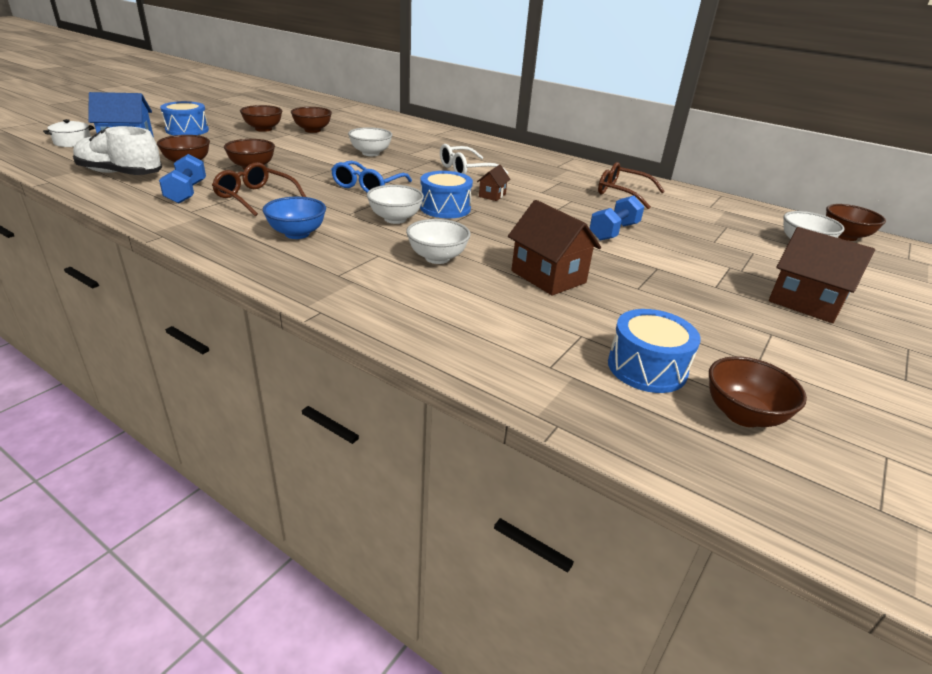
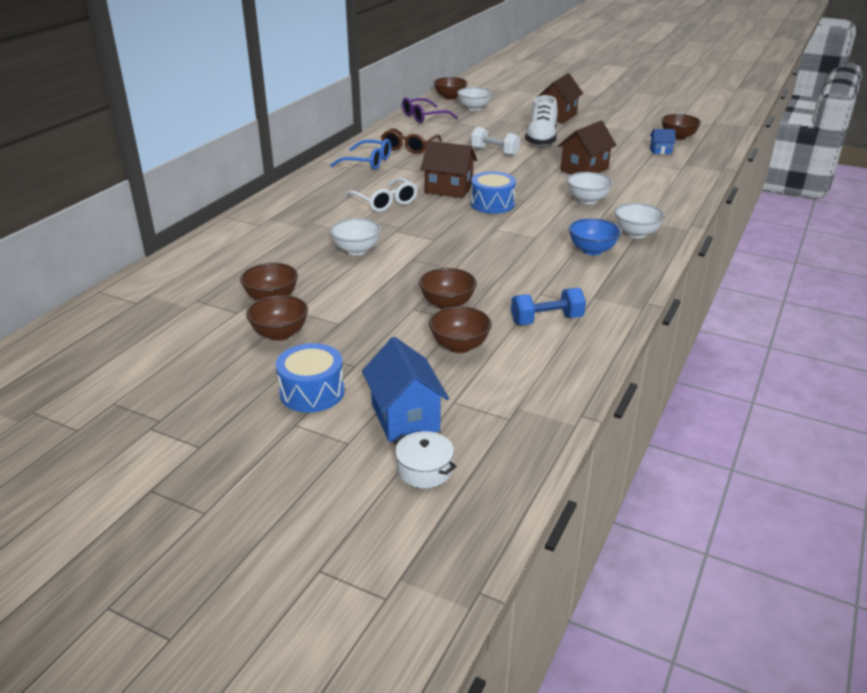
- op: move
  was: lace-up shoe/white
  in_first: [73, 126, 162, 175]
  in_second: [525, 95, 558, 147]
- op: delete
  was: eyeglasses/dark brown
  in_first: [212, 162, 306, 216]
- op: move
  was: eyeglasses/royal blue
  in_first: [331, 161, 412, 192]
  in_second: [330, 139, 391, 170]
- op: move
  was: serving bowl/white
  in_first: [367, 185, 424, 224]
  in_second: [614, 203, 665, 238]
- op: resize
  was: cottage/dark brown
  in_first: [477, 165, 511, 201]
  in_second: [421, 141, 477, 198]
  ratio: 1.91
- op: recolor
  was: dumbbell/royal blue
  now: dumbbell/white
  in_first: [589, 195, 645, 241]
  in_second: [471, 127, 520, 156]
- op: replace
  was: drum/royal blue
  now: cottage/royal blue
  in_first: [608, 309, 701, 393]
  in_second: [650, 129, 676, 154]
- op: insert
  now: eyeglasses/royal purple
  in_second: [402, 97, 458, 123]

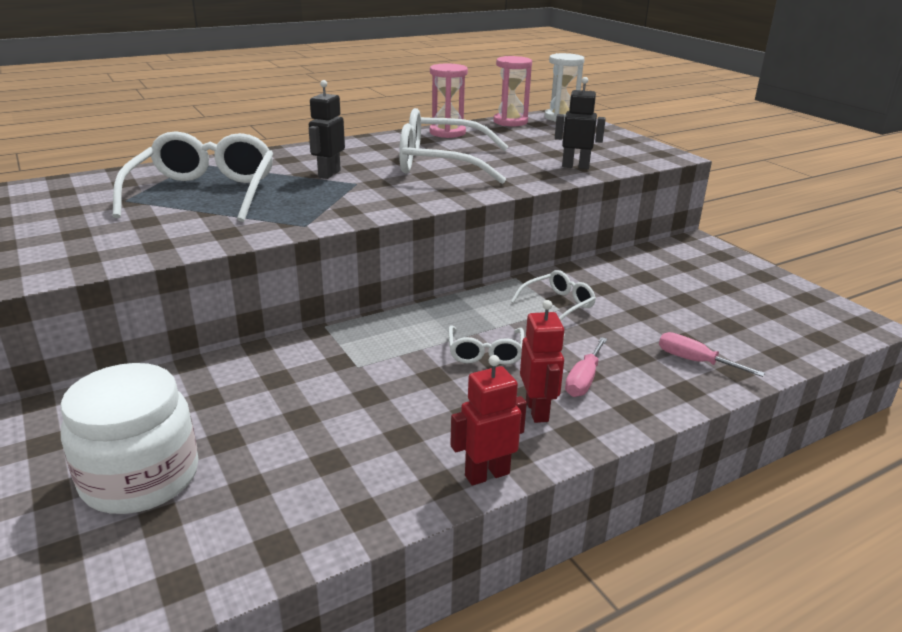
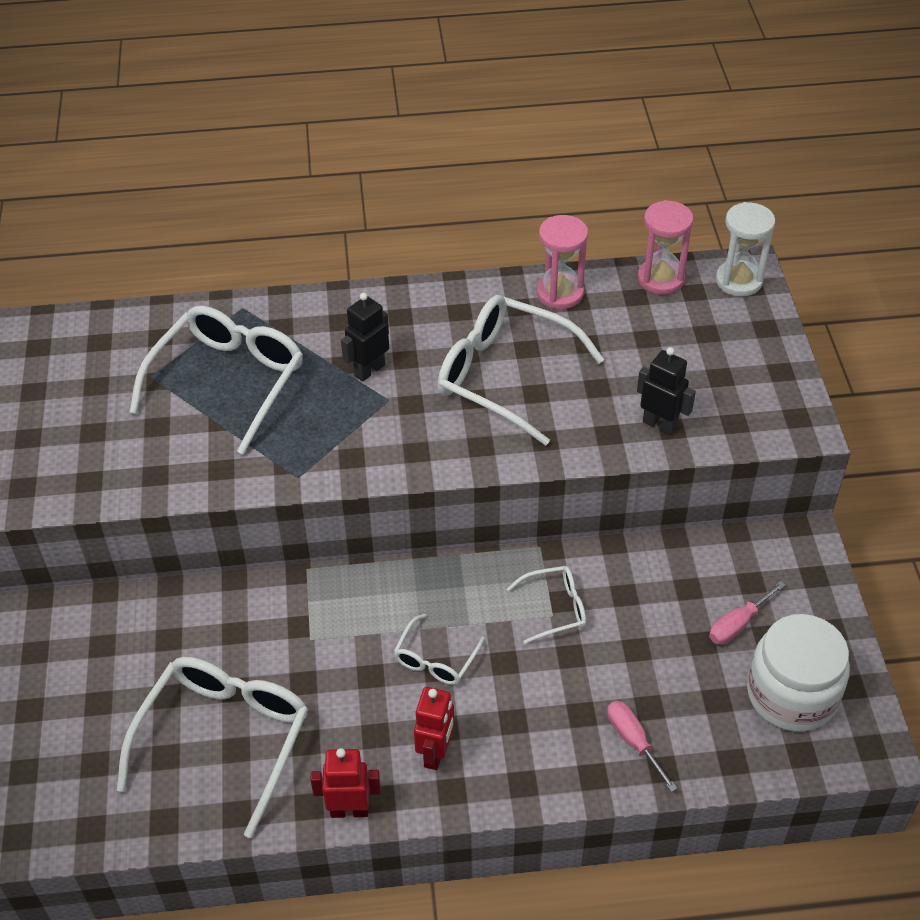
- op: move
  was: jar/white
  in_first: [61, 363, 198, 514]
  in_second: [747, 614, 850, 732]
- op: move
  was: hand screwdriver/rosy
  in_first: [565, 337, 607, 397]
  in_second: [709, 581, 785, 645]
- op: insert
  now: eyeglasses/white
  in_second: [117, 657, 308, 838]

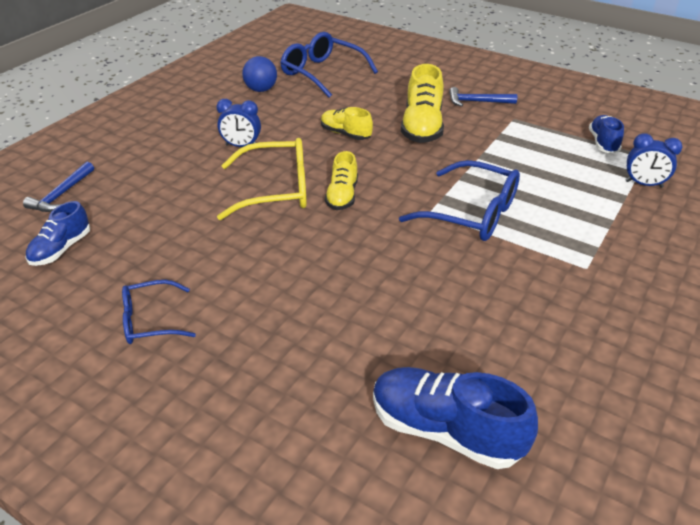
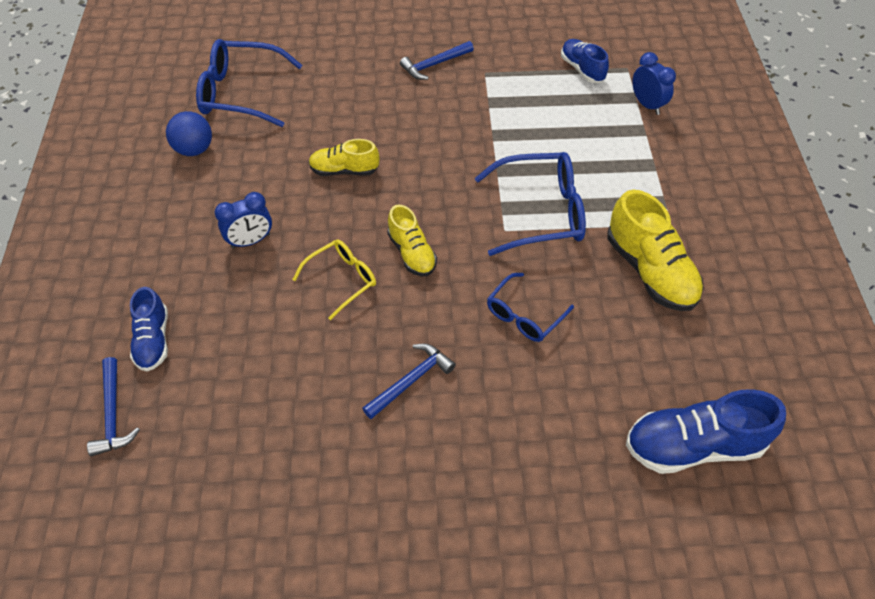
- op: move
  was: lace-up shoe/royal blue
  in_first: [26, 201, 90, 266]
  in_second: [130, 287, 168, 371]
- op: move
  was: eyeglasses/royal blue
  in_first: [122, 280, 196, 344]
  in_second: [487, 273, 574, 342]
- op: resize
  was: eyeglasses/golden
  in_first: [217, 138, 307, 220]
  in_second: [292, 240, 376, 320]
  ratio: 0.6
- op: move
  was: lace-up shoe/golden
  in_first: [401, 64, 444, 143]
  in_second: [607, 190, 704, 311]
- op: rotate
  was: bedside clock/royal blue
  in_first: [626, 133, 682, 188]
  in_second: [632, 52, 676, 115]
  clockwise: -105
- op: insert
  now: carpenter's hammer/royal blue
  in_second: [362, 343, 456, 419]

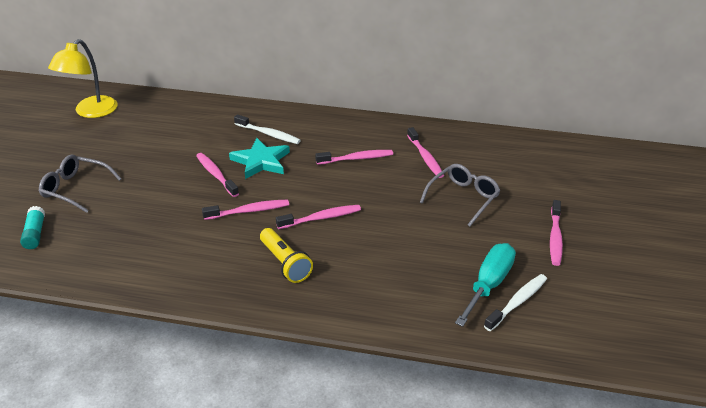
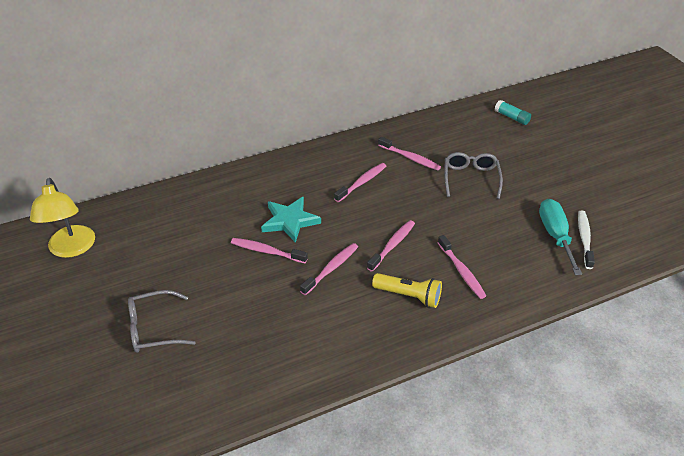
- op: move
  was: glue stick/turquoise
  in_first: [20, 206, 45, 249]
  in_second: [495, 100, 531, 125]
- op: delete
  was: dental brush/white
  in_first: [234, 115, 301, 144]
- op: move
  was: dental brush/rosy
  in_first: [550, 200, 563, 266]
  in_second: [438, 235, 486, 299]

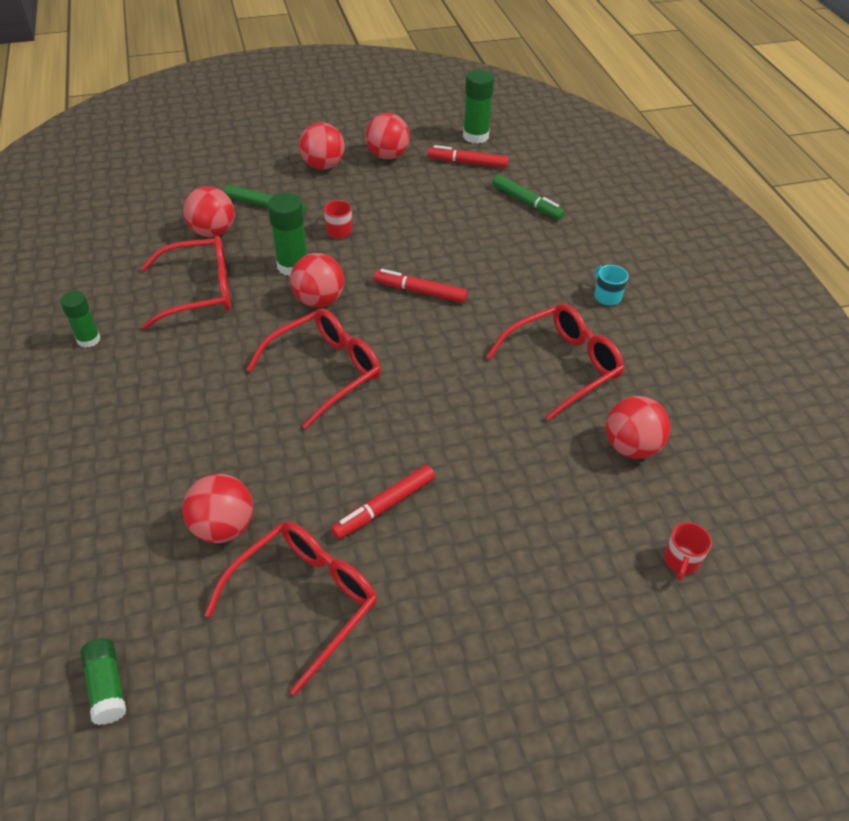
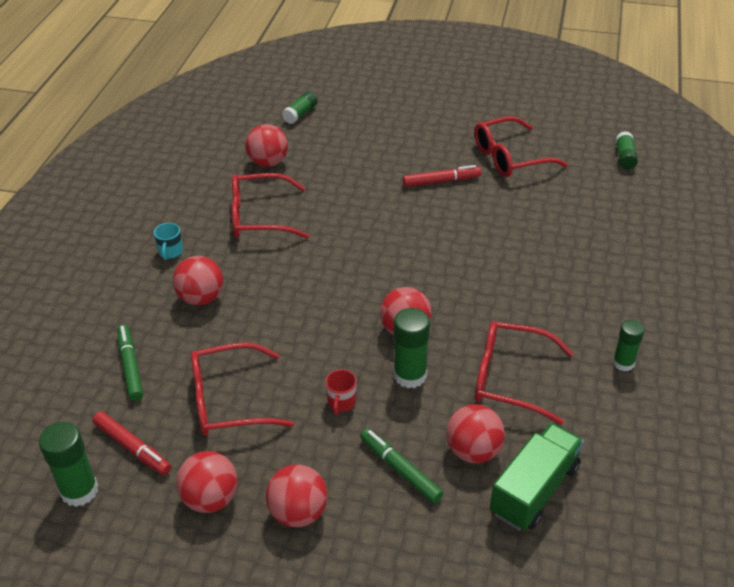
- op: move
  was: ball/scarlet
  in_first: [182, 474, 253, 543]
  in_second: [173, 256, 223, 305]
- op: move
  was: eyeglasses/scarlet
  in_first: [246, 308, 381, 429]
  in_second: [191, 342, 294, 436]
- op: delete
  was: marker/scarlet
  in_first: [374, 269, 468, 303]
- op: replace
  was: coffee mug/scarlet
  now: glue stick/emerald
  in_first: [664, 522, 712, 580]
  in_second: [282, 91, 317, 124]
- op: insert
  now: lorry/emerald
  in_second: [490, 422, 584, 531]

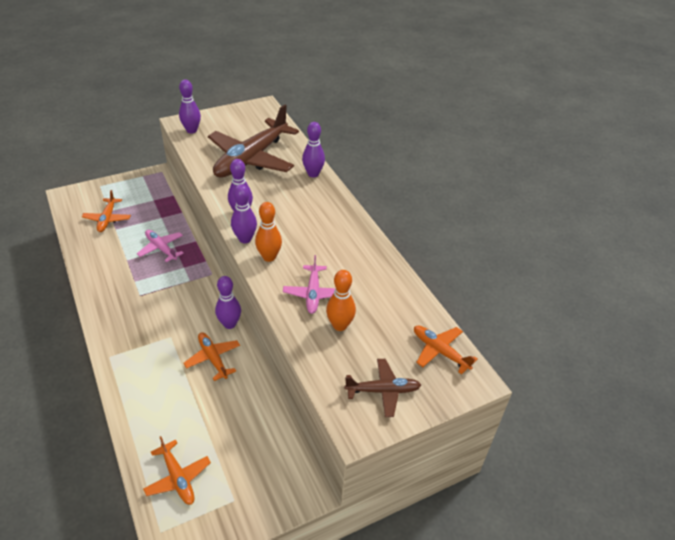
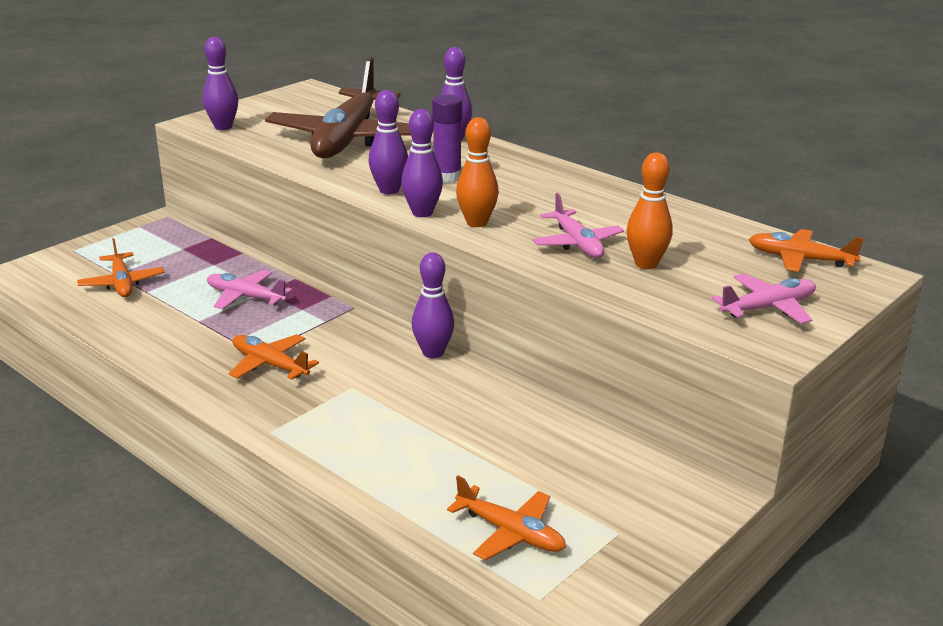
- op: move
  was: aeroplane/orange
  in_first: [183, 332, 240, 381]
  in_second: [229, 334, 319, 380]
- op: recolor
  was: aeroplane/dark brown
  now: aeroplane/rosy
  in_first: [344, 359, 421, 417]
  in_second: [711, 274, 816, 324]
- op: insert
  now: glue stick/royal purple
  in_second: [432, 94, 463, 183]

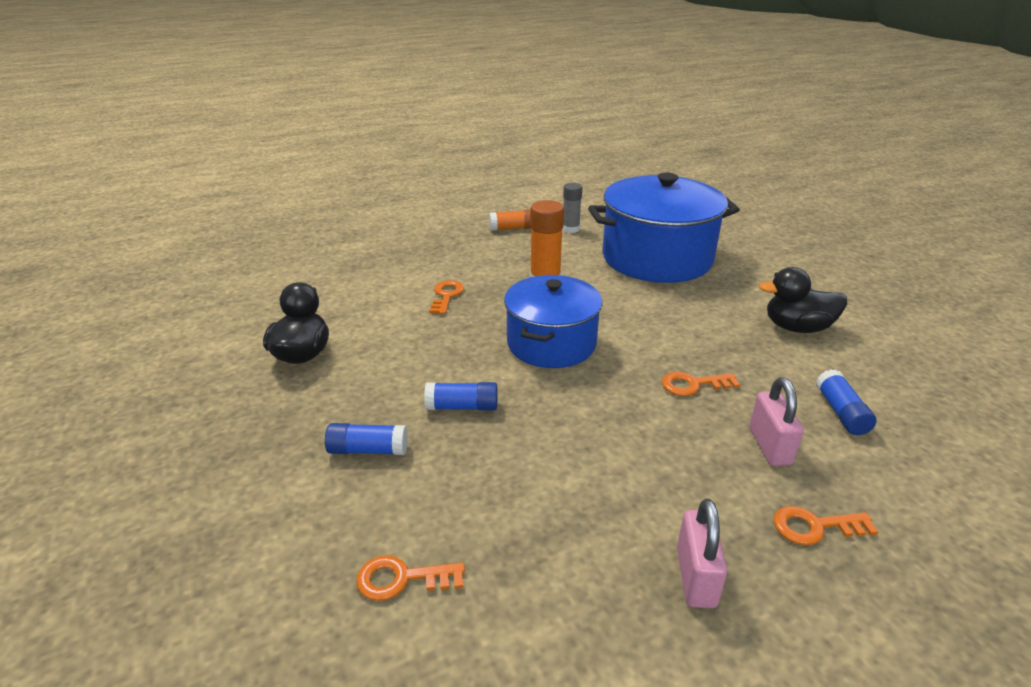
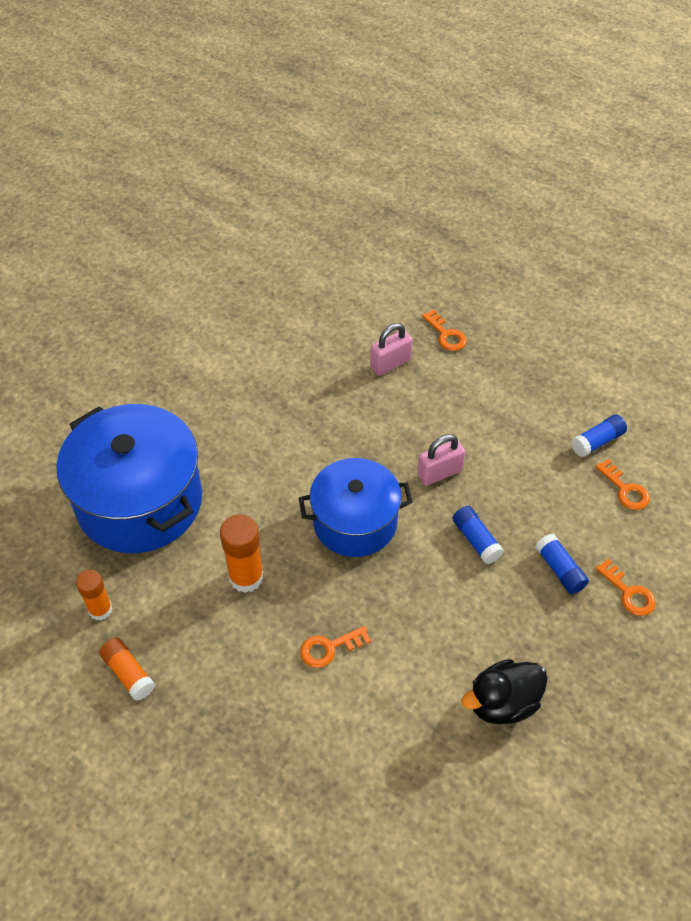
- op: recolor
  was: glue stick/gray
  now: glue stick/orange
  in_first: [562, 183, 582, 233]
  in_second: [76, 570, 113, 620]
- op: move
  was: key/orange
  in_first: [662, 372, 740, 396]
  in_second: [595, 559, 656, 616]
- op: move
  was: lock/rosy
  in_first: [677, 499, 727, 608]
  in_second: [417, 434, 465, 486]
- op: delete
  was: rubber duck/jet-black
  in_first: [759, 267, 847, 333]
- op: move
  was: glue stick/royal blue
  in_first: [816, 369, 876, 435]
  in_second: [571, 415, 627, 457]

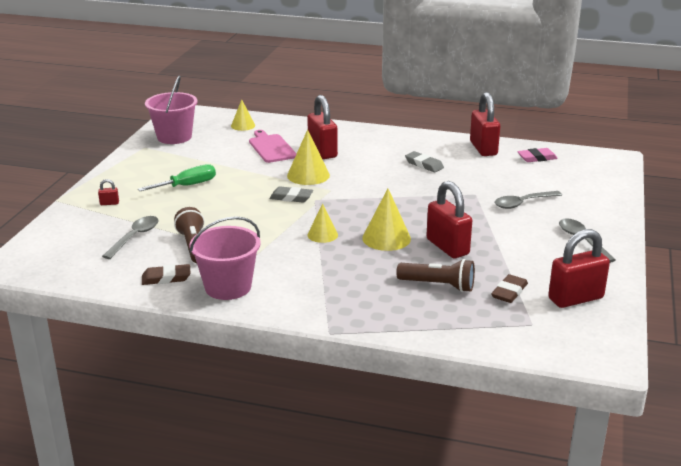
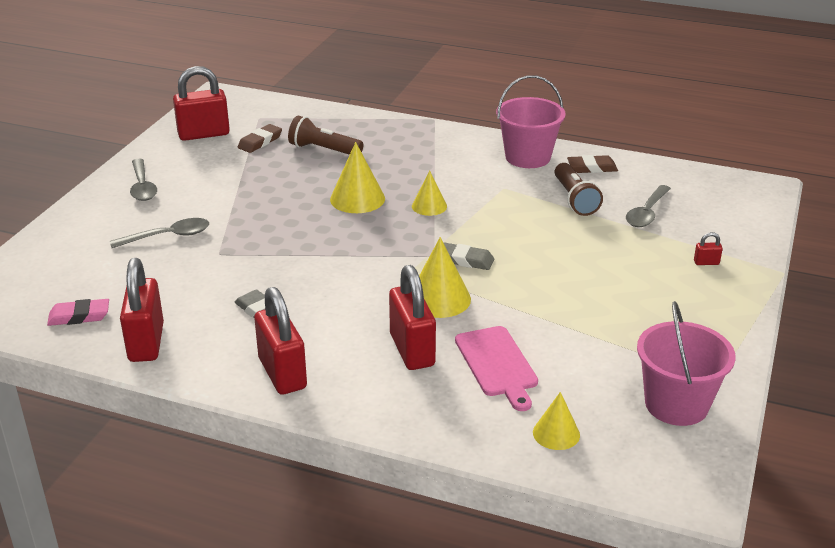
- op: delete
  was: hand screwdriver/emerald
  in_first: [138, 164, 216, 191]
- op: move
  was: lock/scarlet
  in_first: [426, 181, 472, 258]
  in_second: [254, 287, 307, 394]

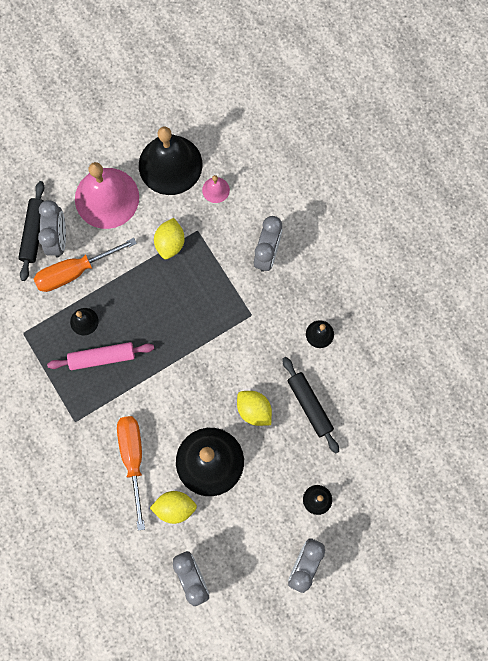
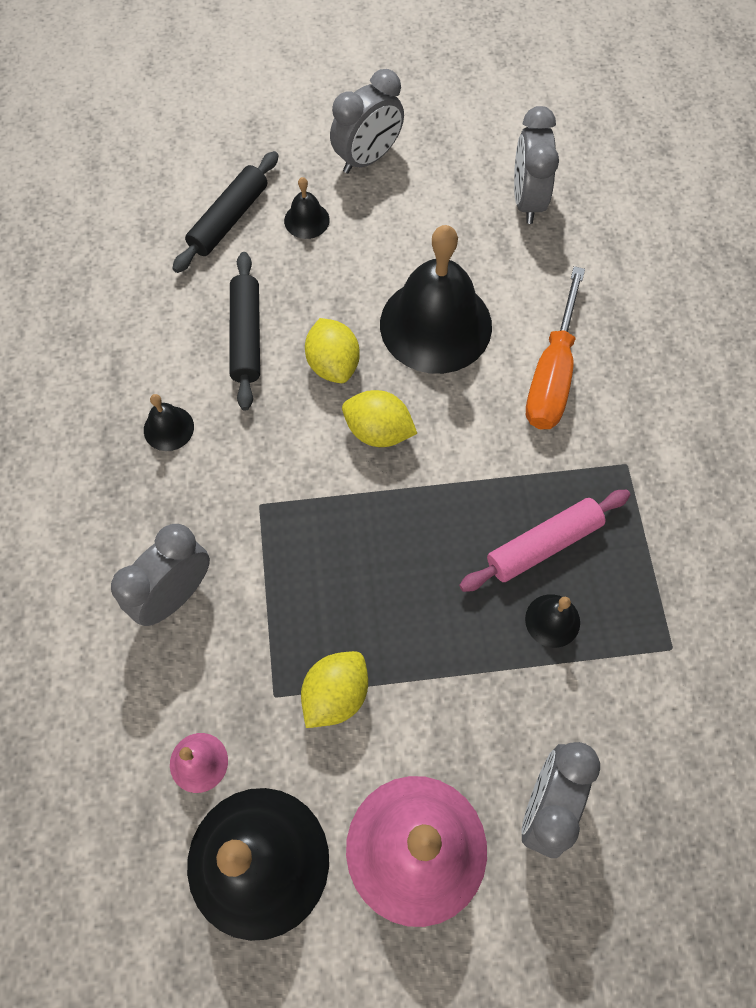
- op: move
  was: rolling pin/jet-black
  in_first: [18, 181, 45, 281]
  in_second: [172, 151, 279, 273]
- op: delete
  was: hand screwdriver/orange
  in_first: [34, 238, 137, 292]
- op: rotate
  was: rolling pin/rosy
  in_first: [47, 342, 154, 370]
  in_second: [459, 490, 630, 592]
  clockwise: -45
- op: move
  was: toy lemon/golden
  in_first: [150, 491, 197, 524]
  in_second: [342, 390, 417, 447]

